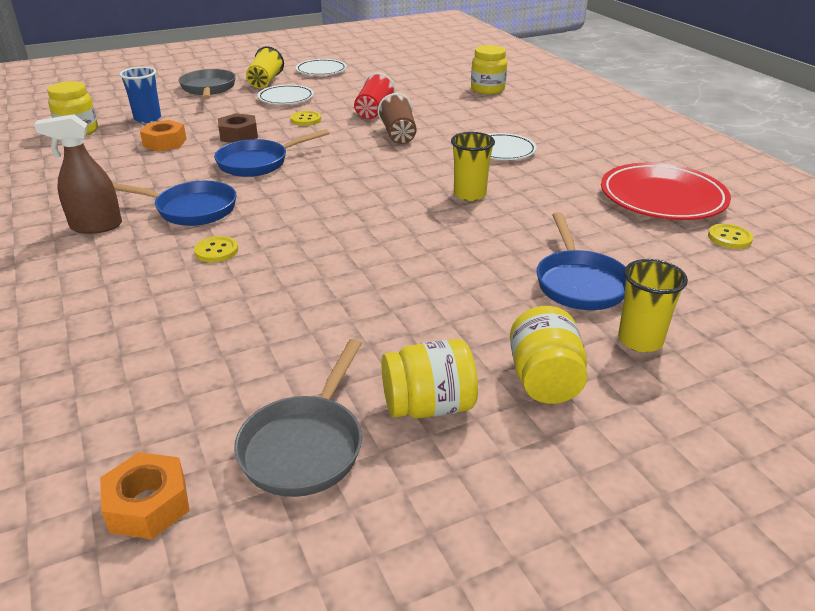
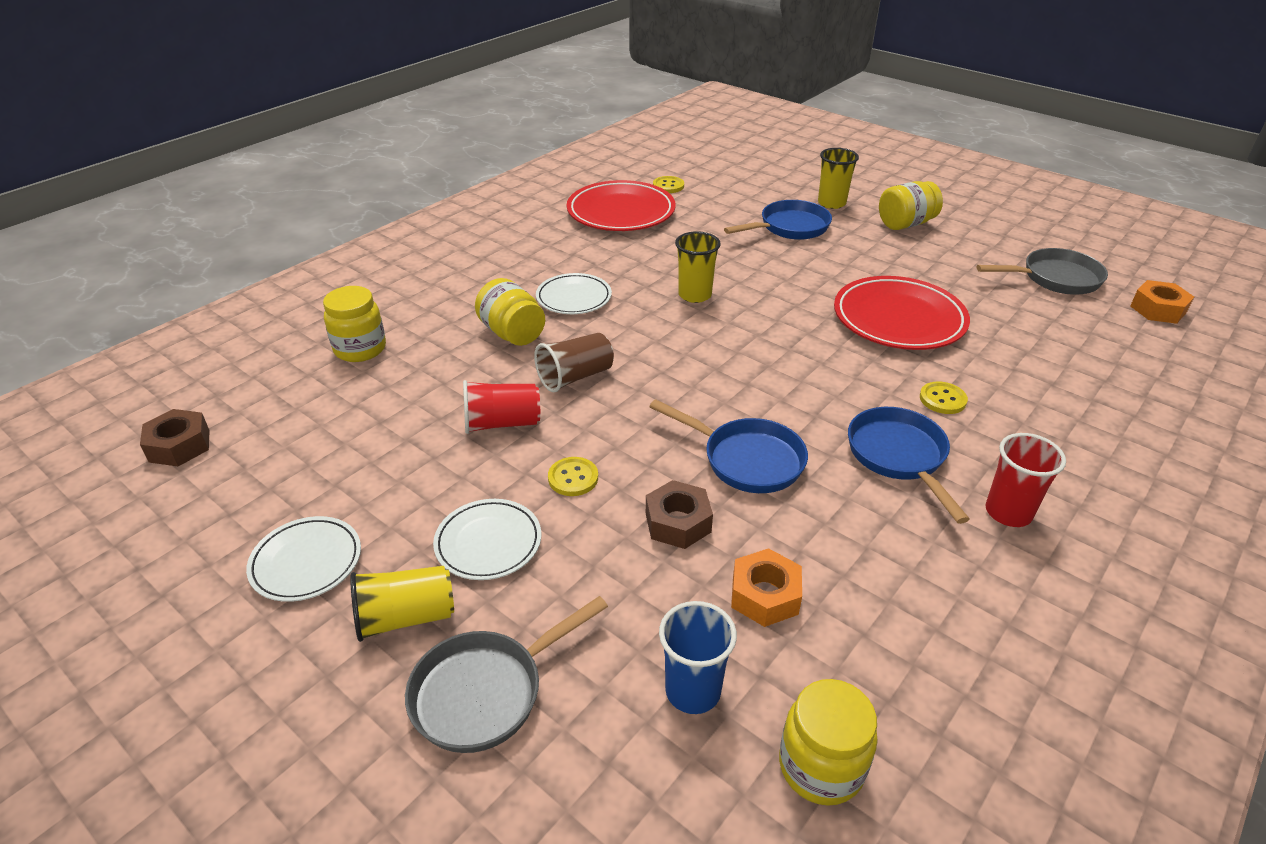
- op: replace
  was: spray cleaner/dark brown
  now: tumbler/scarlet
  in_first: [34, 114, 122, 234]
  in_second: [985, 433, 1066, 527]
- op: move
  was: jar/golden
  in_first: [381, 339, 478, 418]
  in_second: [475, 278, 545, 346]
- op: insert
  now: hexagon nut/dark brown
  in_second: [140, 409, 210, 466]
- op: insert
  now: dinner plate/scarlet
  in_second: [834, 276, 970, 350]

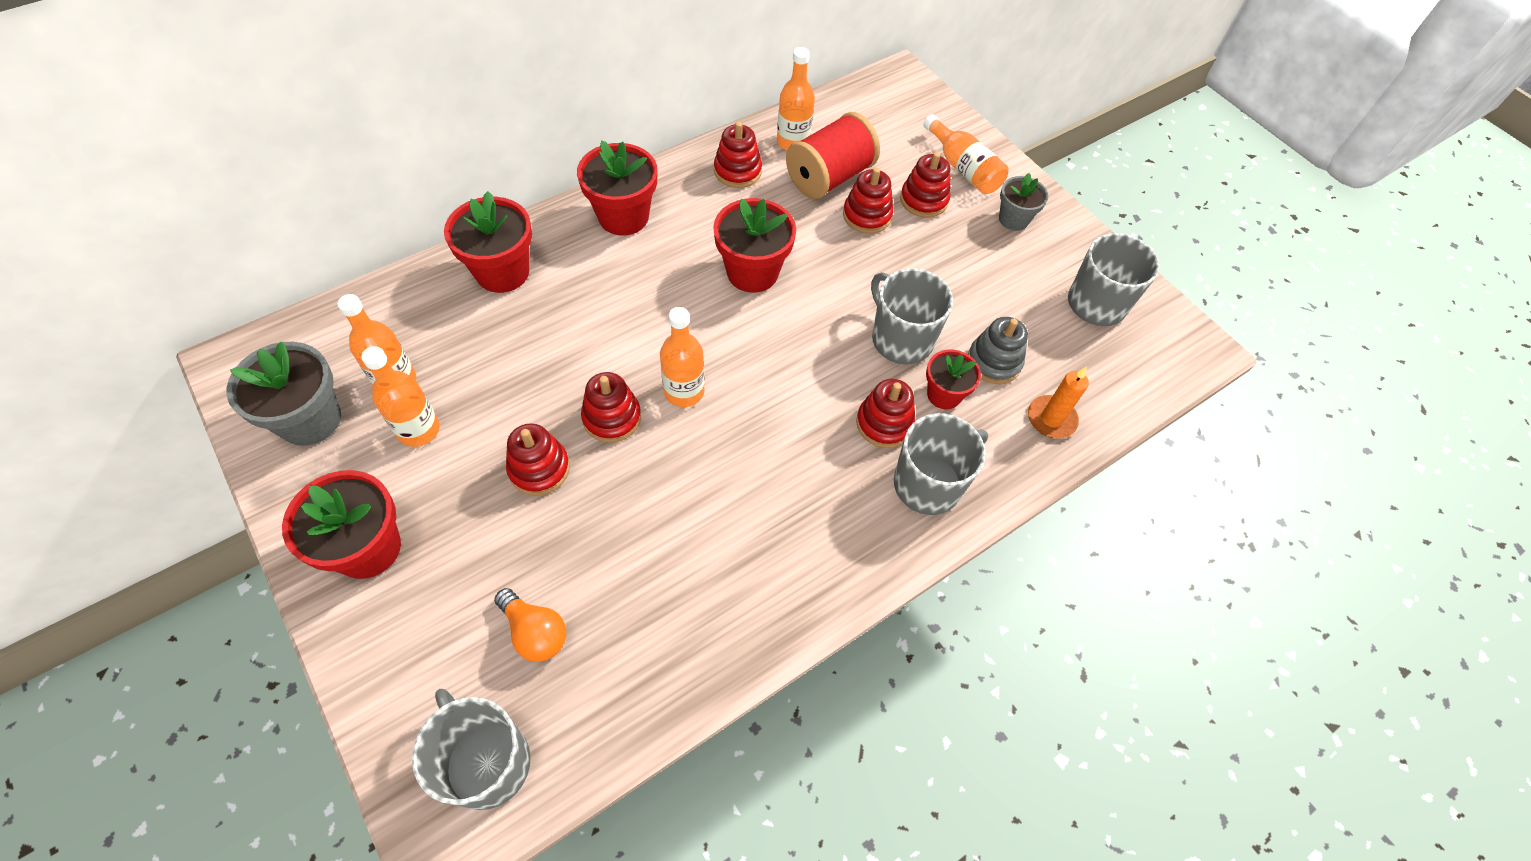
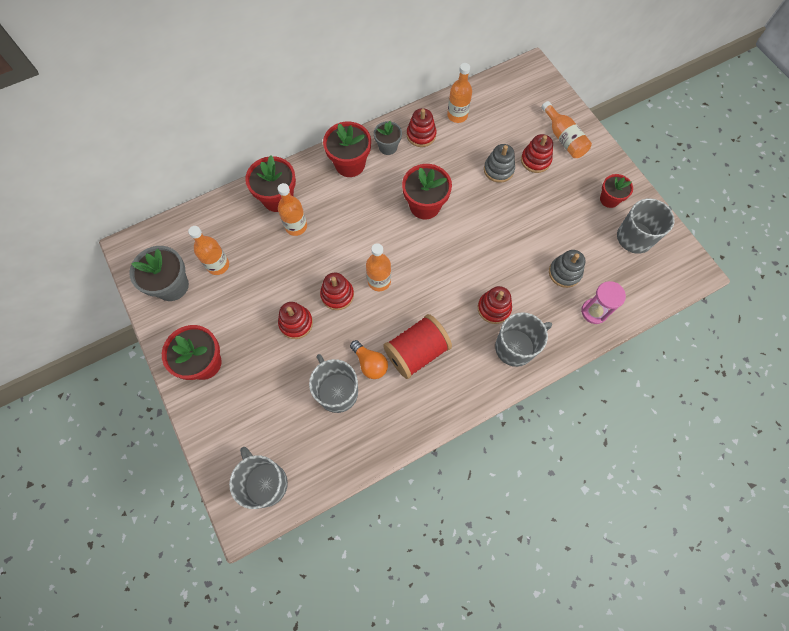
- op: move
  was: bottle/orange
  in_first: [361, 346, 440, 447]
  in_second: [278, 183, 307, 236]
- op: move
  was: light bulb/orange
  in_first: [494, 588, 566, 662]
  in_second: [350, 340, 388, 379]
- op: move
  was: spool/scarlet
  in_first: [786, 112, 880, 199]
  in_second: [383, 314, 452, 379]
- op: recolor
  was: stacking toy/scarlet
  now: stacking toy/gray
  in_first: [843, 168, 893, 234]
  in_second: [484, 144, 515, 183]
- op: move
  was: coffee mug/gray
  in_first: [871, 268, 953, 364]
  in_second: [309, 354, 358, 413]
- op: move
  was: plant pot/scarlet
  in_first: [926, 349, 981, 409]
  in_second: [600, 174, 633, 208]
- op: move
  was: plant pot/gray
  in_first: [999, 173, 1048, 231]
  in_second: [374, 121, 402, 155]
- op: replace
  was: wax candle/orange
  now: sandglass/rosy
  in_first: [1028, 366, 1089, 439]
  in_second: [581, 281, 626, 324]

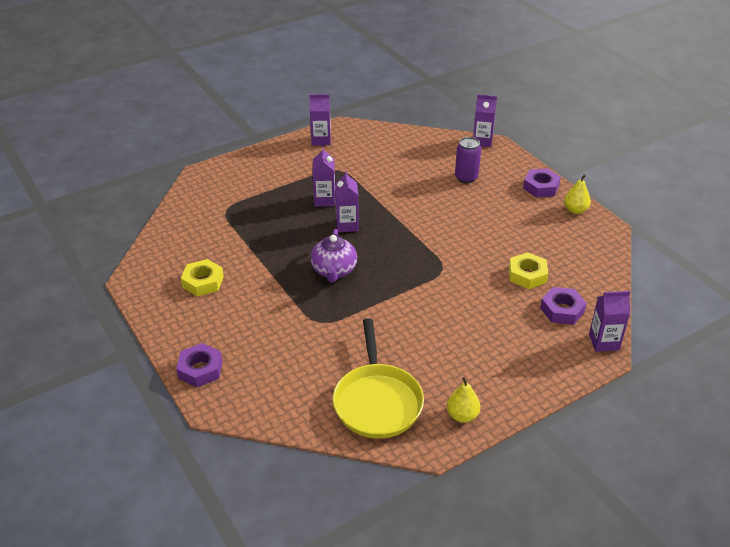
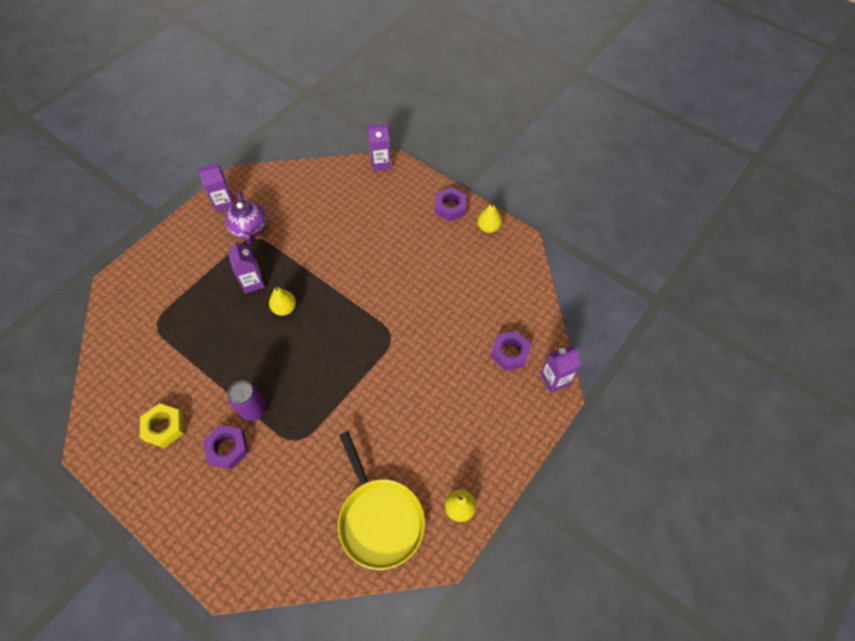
- op: move
  was: hexagon nut/royal purple
  in_first: [176, 343, 222, 387]
  in_second: [203, 425, 249, 469]
- op: move
  was: china teapot/royal purple
  in_first: [311, 229, 357, 283]
  in_second: [225, 192, 267, 244]
- op: replace
  was: carton/royal purple
  now: toy pear/golden
  in_first: [335, 171, 359, 232]
  in_second: [269, 286, 296, 316]
- op: move
  was: can/royal purple
  in_first: [455, 137, 481, 183]
  in_second: [227, 380, 266, 421]
- op: delete
  was: hexagon nut/golden
  in_first: [509, 252, 548, 289]

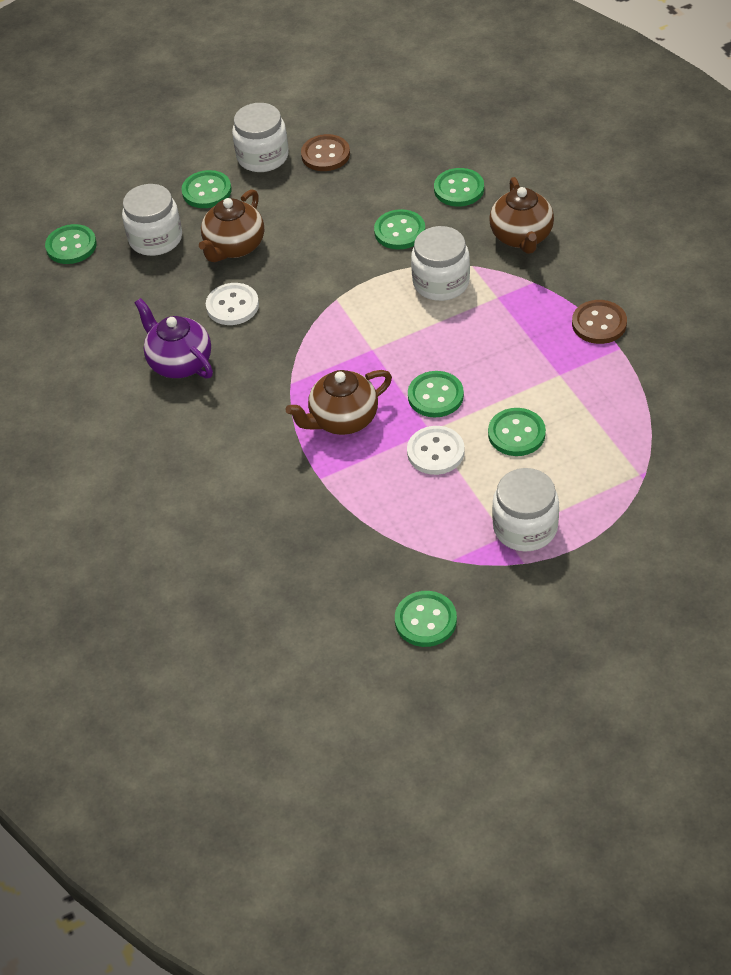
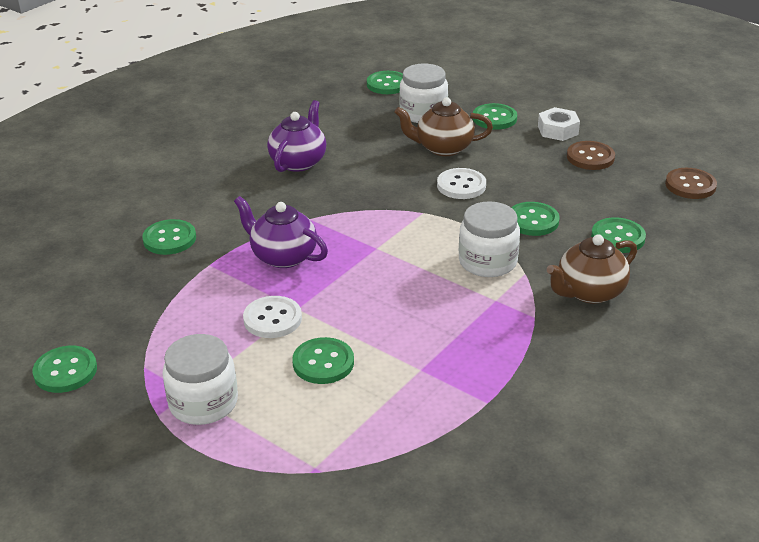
- op: move
  was: shirt button/white
  in_first: [206, 283, 259, 325]
  in_second: [437, 168, 486, 199]
- op: replace
  was: jar/white
  now: hexagon nut/white
  in_first: [232, 103, 289, 172]
  in_second: [538, 107, 580, 141]
- op: recolor
  was: china teapot/dark brown
  now: china teapot/royal purple
  in_first: [285, 370, 392, 435]
  in_second: [234, 196, 328, 268]
- op: move
  was: shirt button/emerald
  in_first: [408, 371, 464, 418]
  in_second: [142, 219, 196, 255]
- op: move
  was: shirt button/dark brown
  in_first: [572, 300, 627, 344]
  in_second: [665, 168, 717, 199]

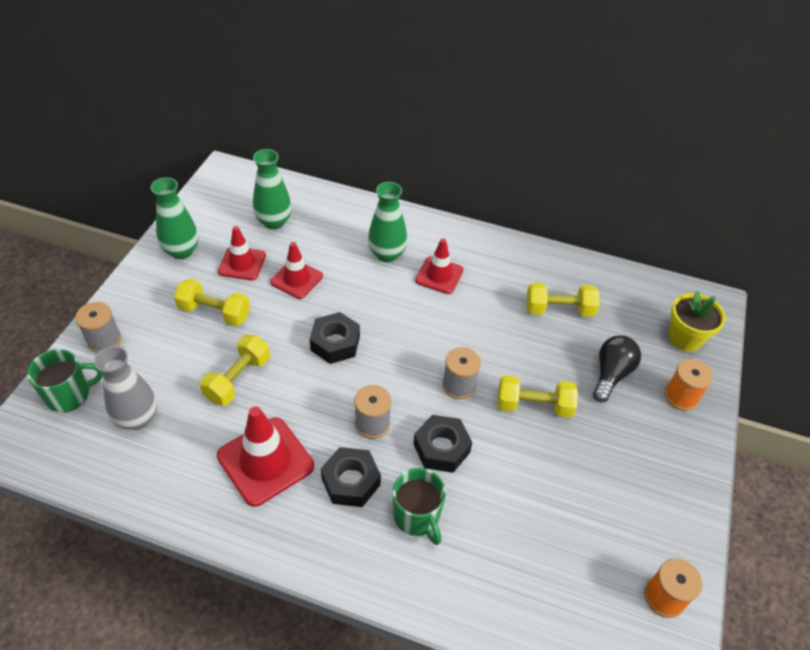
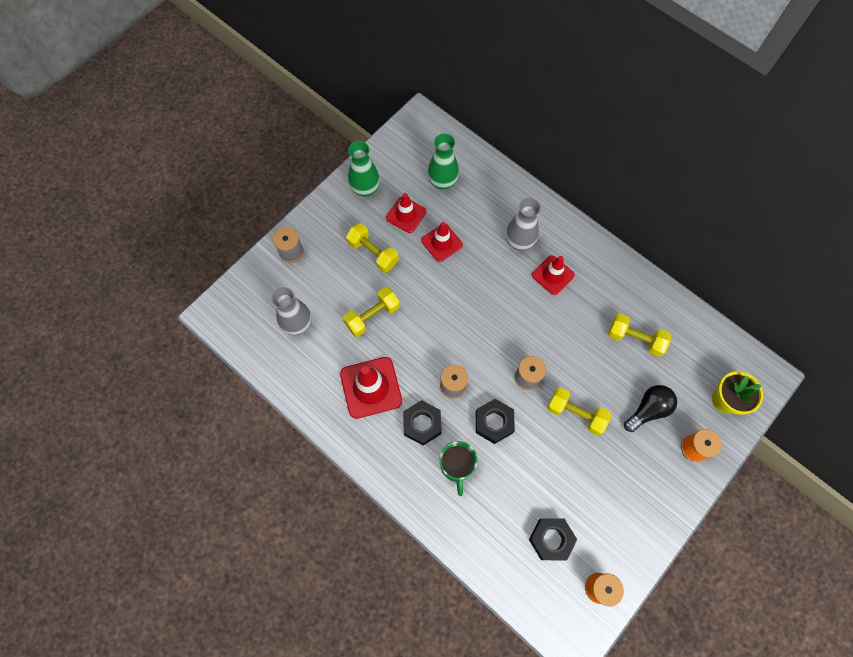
- op: delete
  was: coffee mug/emerald
  in_first: [27, 349, 103, 412]
- op: move
  was: hexagon nut/jet-black
  in_first: [310, 312, 360, 364]
  in_second: [529, 518, 577, 560]
- op: recolor
  was: flower vase/emerald
  now: flower vase/gray
  in_first: [368, 182, 407, 262]
  in_second: [506, 198, 541, 251]

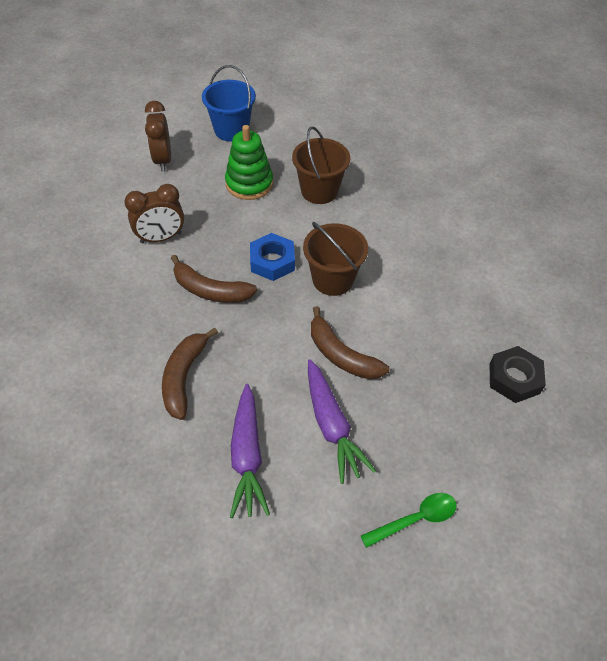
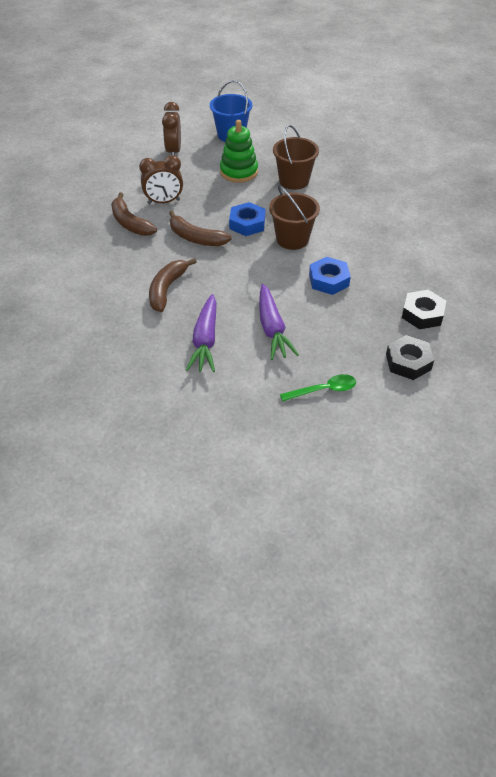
- op: move
  was: toy banana/dark brown
  in_first: [311, 306, 389, 379]
  in_second: [111, 193, 157, 236]
- op: insert
  now: hexagon nut/royal blue
  in_second: [309, 257, 351, 295]
- op: insert
  now: hexagon nut/jet-black
  in_second: [386, 335, 434, 380]

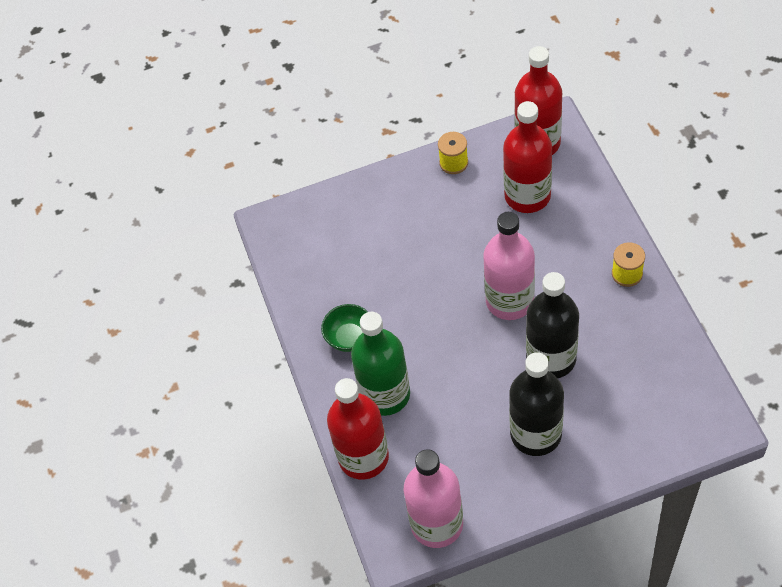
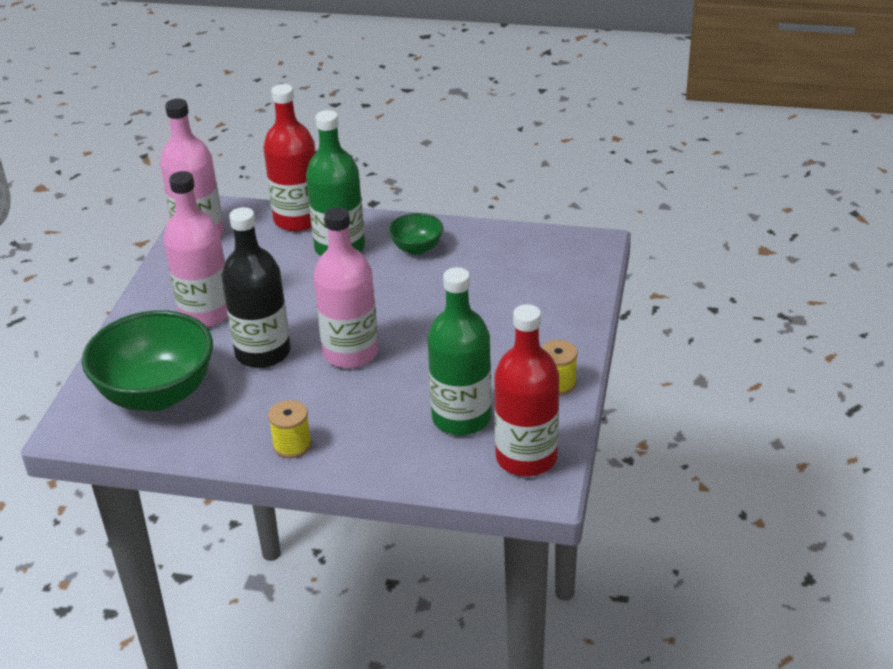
- op: recolor
  was: bottle/scarlet
  now: bottle/emerald
  in_first: [503, 101, 552, 213]
  in_second: [427, 267, 492, 435]
- op: recolor
  was: bottle/jet-black
  now: bottle/rosy
  in_first: [509, 352, 564, 456]
  in_second: [163, 171, 228, 327]
- op: insert
  now: serving bowl/emerald
  in_second: [82, 310, 213, 411]

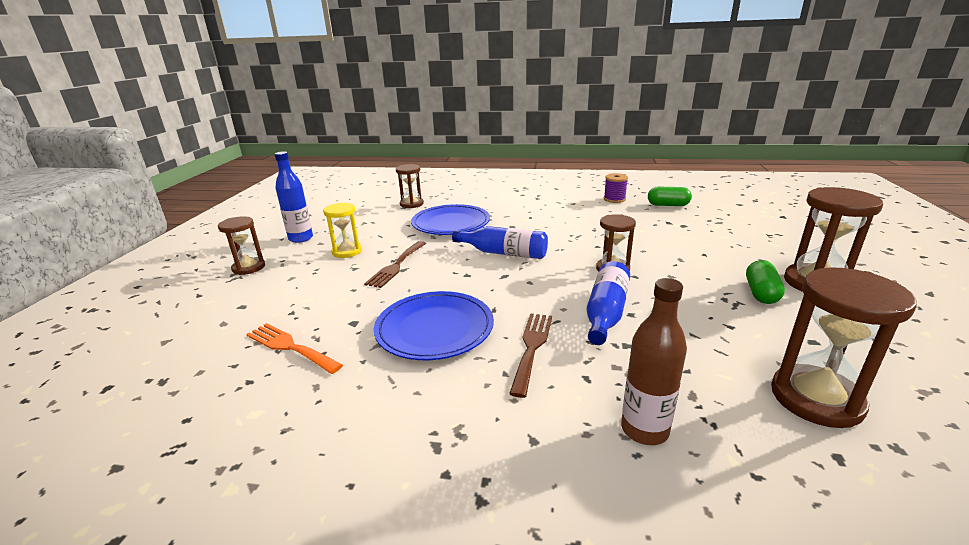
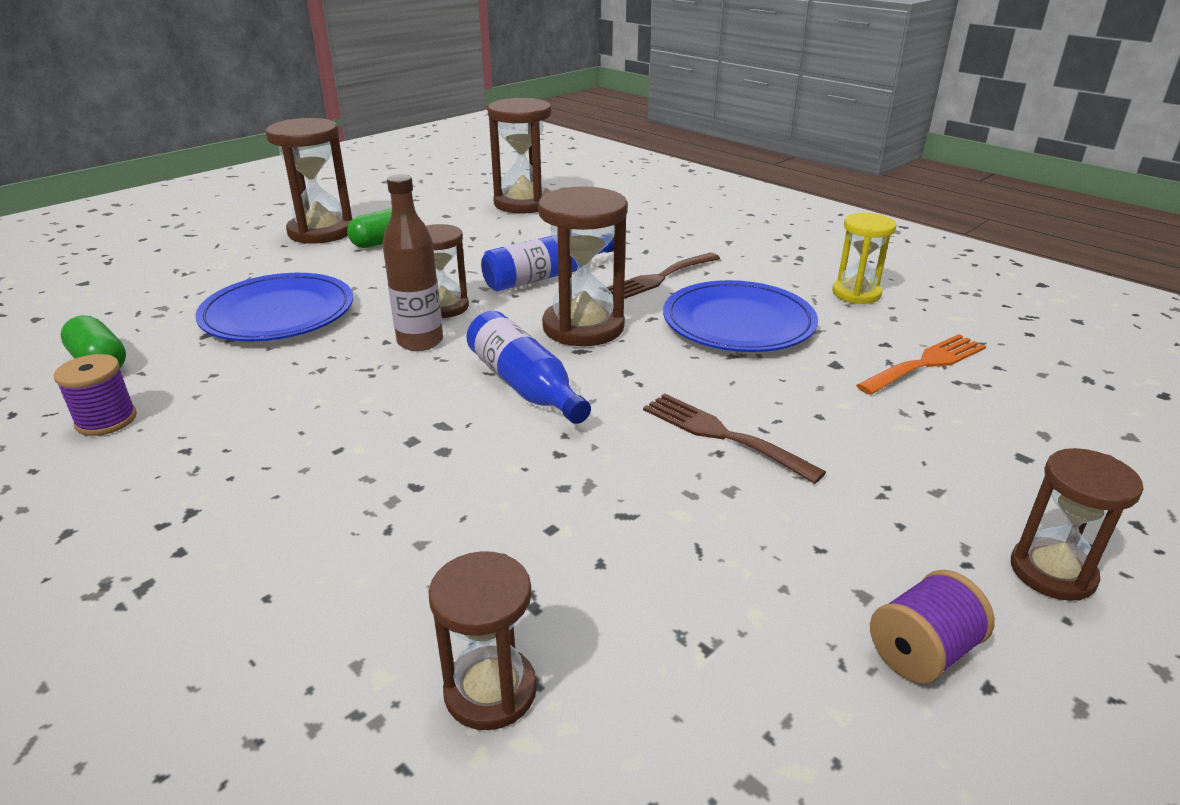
- op: rotate
  was: table fork/orange
  in_first: [246, 323, 343, 374]
  in_second: [856, 334, 986, 395]
  clockwise: -105
- op: replace
  was: bottle/royal blue
  now: spool/royal purple
  in_first: [275, 151, 313, 243]
  in_second: [870, 570, 995, 684]
- op: move
  was: sandglass/golden
  in_first: [323, 203, 362, 258]
  in_second: [832, 213, 897, 304]
- op: rotate
  was: table fork/dark brown
  in_first: [364, 241, 426, 288]
  in_second: [643, 394, 826, 484]
  clockwise: -105
- op: move
  was: dinner plate/royal blue
  in_first: [411, 204, 490, 235]
  in_second: [195, 273, 353, 341]
- op: move
  was: bottle/dark brown
  in_first: [621, 278, 687, 445]
  in_second: [382, 174, 443, 351]
- op: insert
  now: sandglass/dark brown
  in_second: [538, 186, 628, 346]

